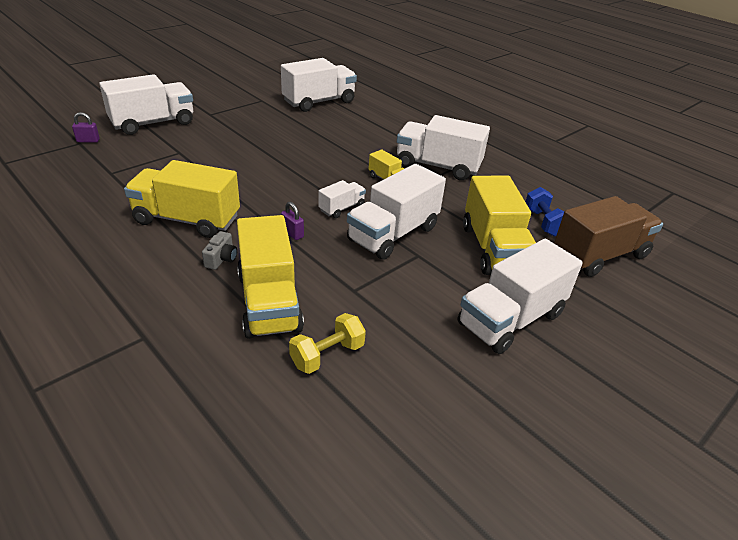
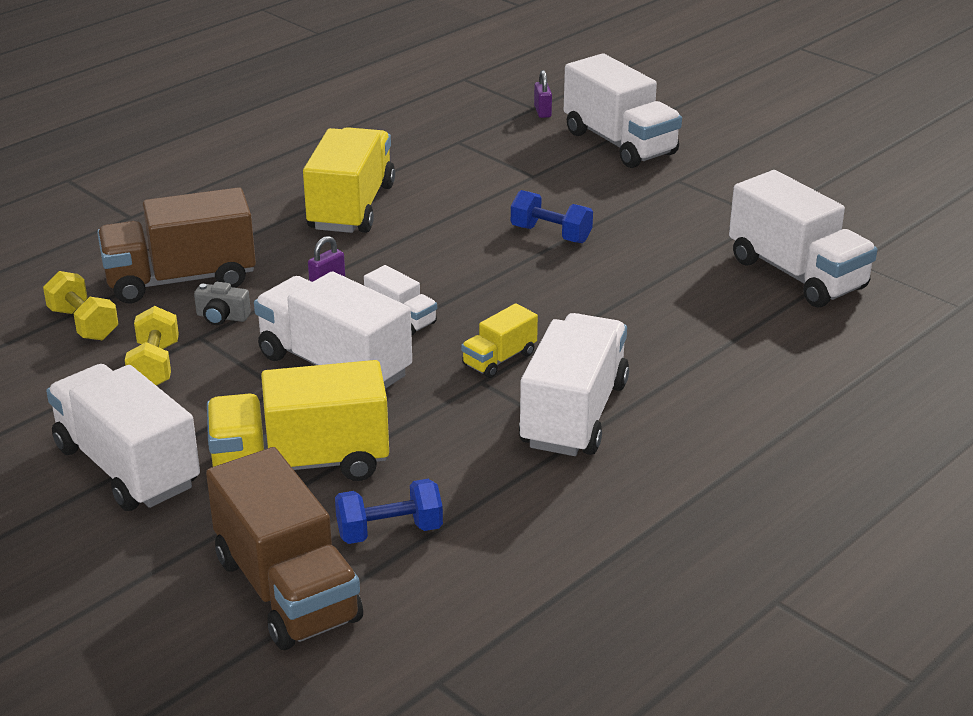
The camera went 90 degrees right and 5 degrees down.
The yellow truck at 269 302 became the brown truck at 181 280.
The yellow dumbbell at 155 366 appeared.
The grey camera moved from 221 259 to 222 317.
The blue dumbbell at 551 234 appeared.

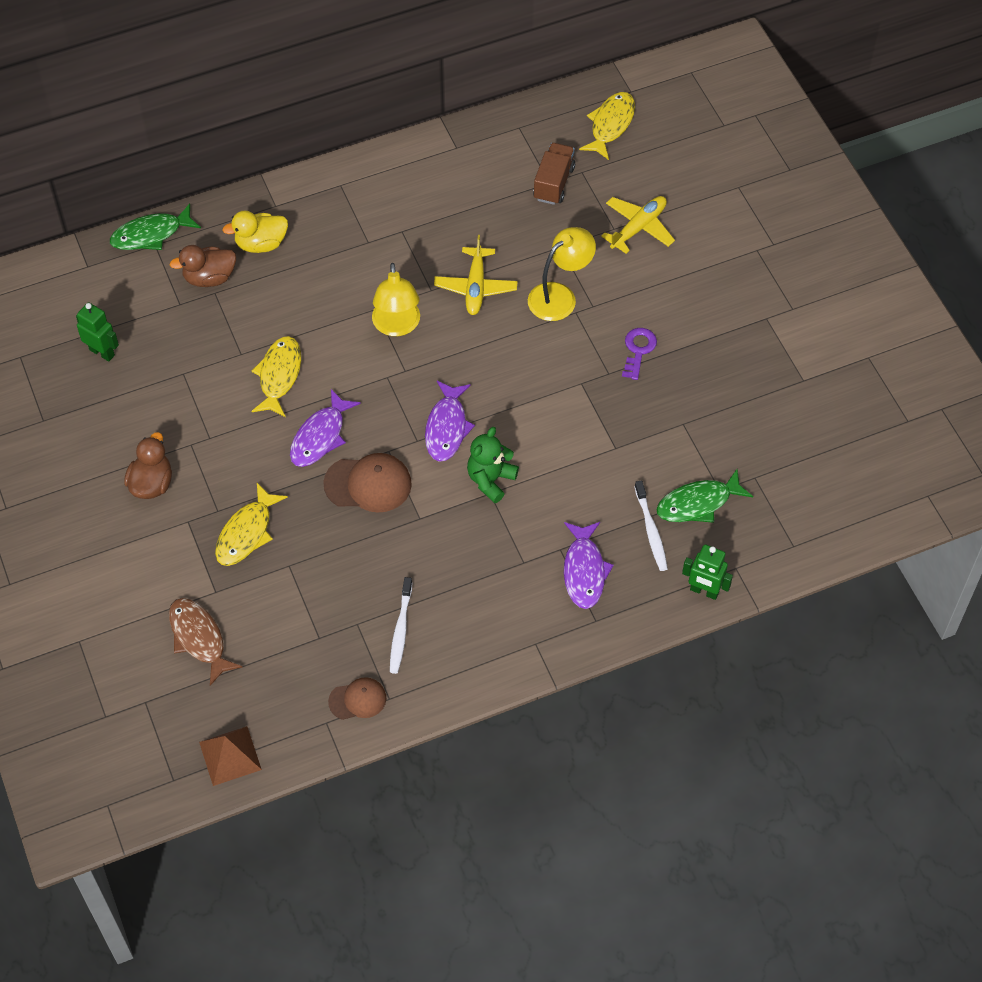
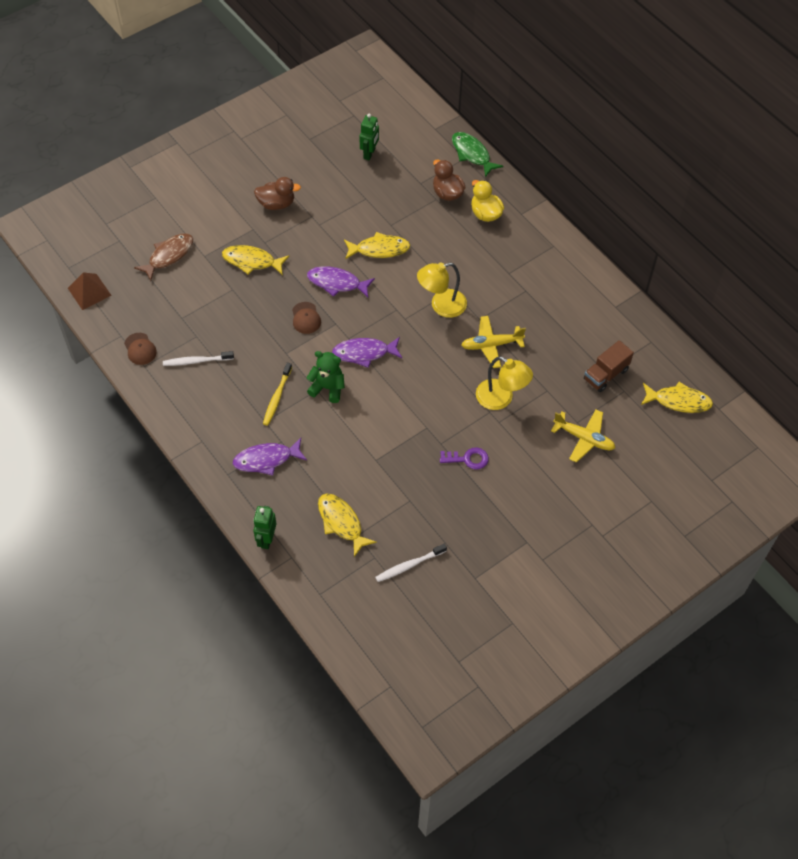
The camera went 75 degrees right and 0 degrees up.
The yellow toothbrush at 277 397 appeared.
The brown cap at 368 484 changed to 0.62 times the size.
The green fish at 698 503 became the yellow fish at 341 522.
The white toothbrush moved from 651 530 to 409 565.
The brown truck at 553 183 turned 135 degrees clockwise.

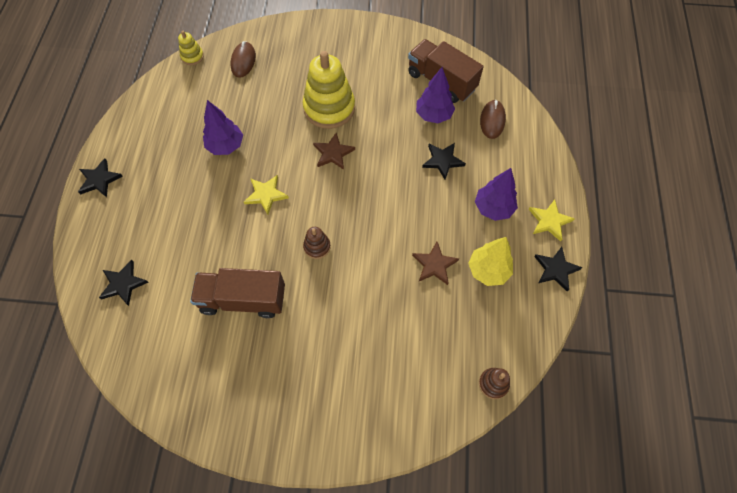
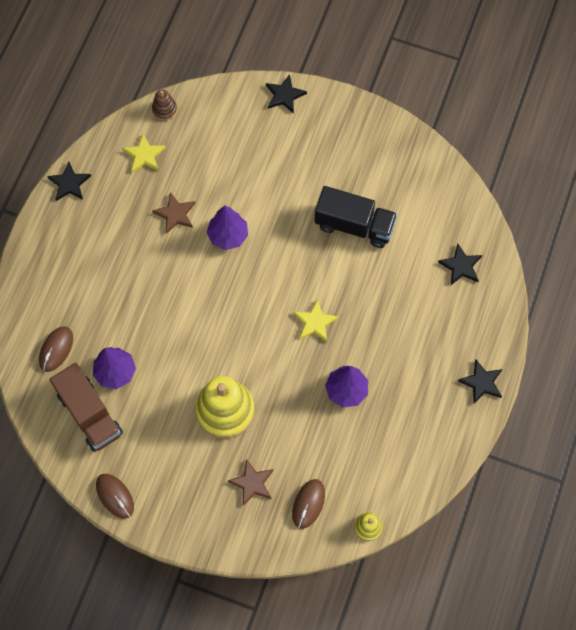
The camera went 165 degrees left and 5 degrees up.
The brown mouse at 115 496 appeared.
The yellow star moved from 549 221 to 144 155.
The purple tree moved from 493 208 to 228 236.
The brown star moved from 333 153 to 252 483.
The black star moved from 443 161 to 284 95.
The brown truck at 243 299 became the black truck at 354 225.
The brown stacking toy at 317 247 disappeared.
The yellow tree at 488 270 disappeared.

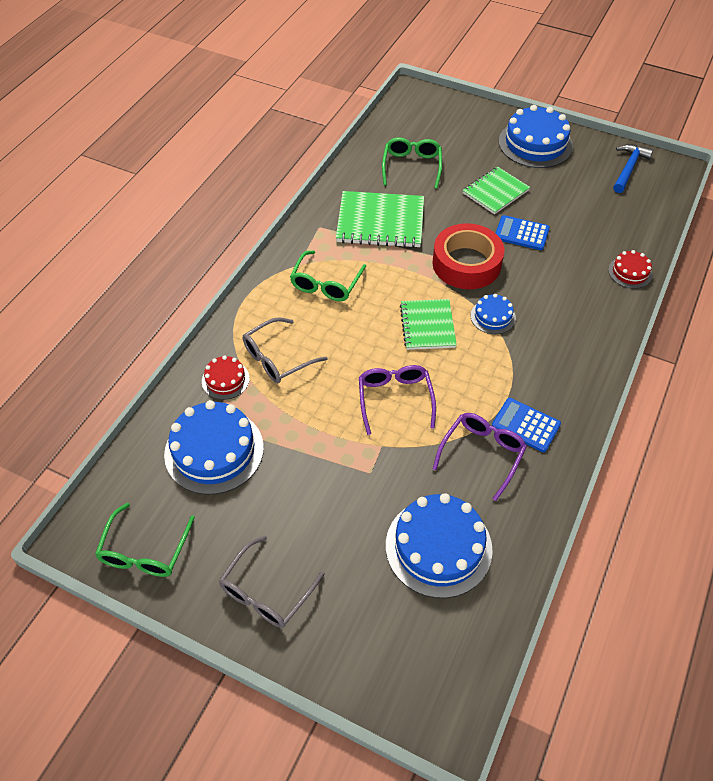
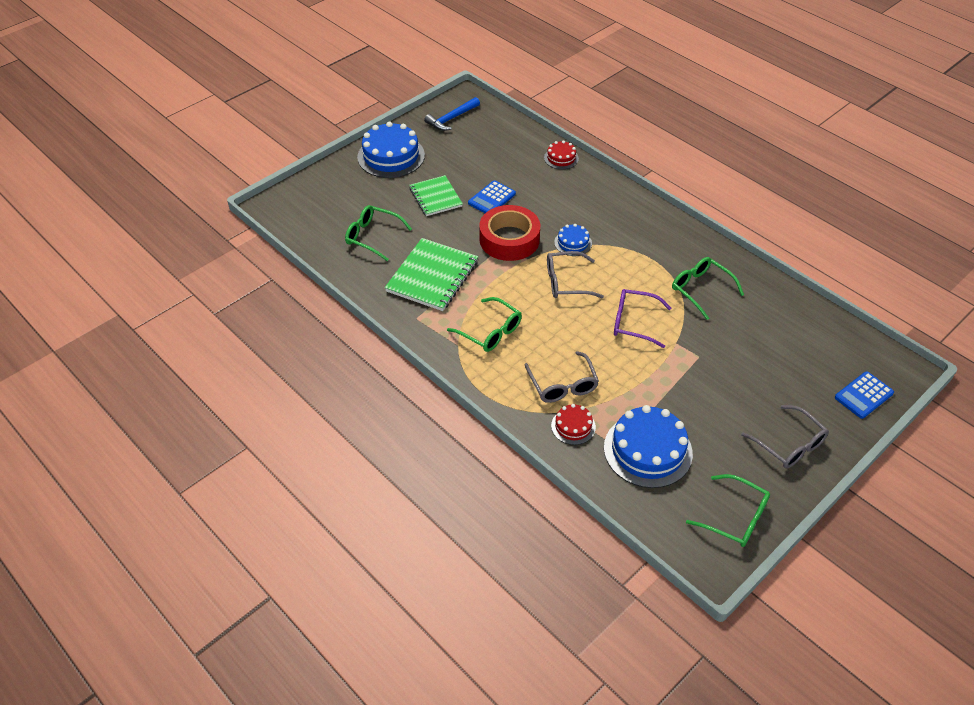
The camera went 70 degrees left and 5 degrees down.
The blue hammer at 628 168 turned 90 degrees counterclockwise.
The green notebook at 427 326 was replaced by the grey glasses at 566 282.
The purple glasses at 482 454 became the green glasses at 701 290.
The blue calculator moved from 526 425 to 863 395.
The blue cake at 438 547 disappeared.

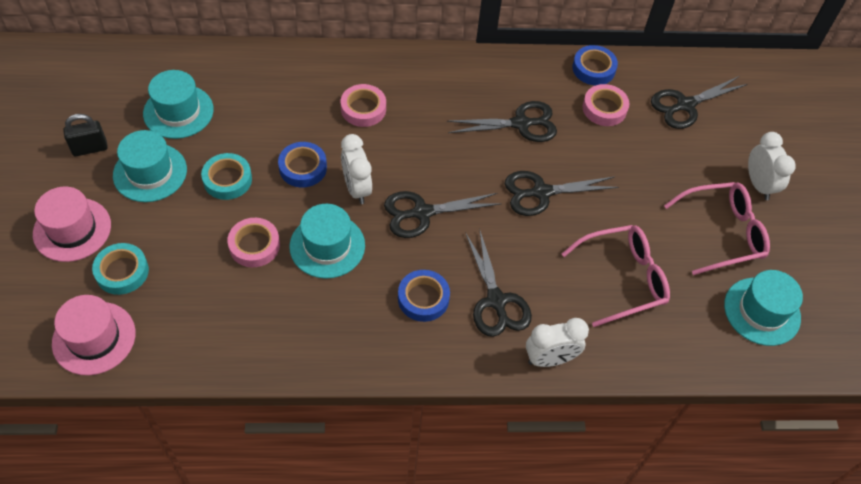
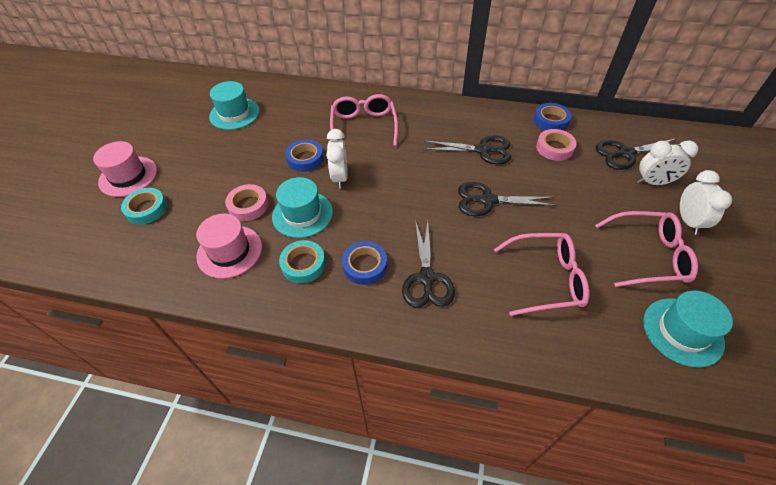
The camera went 20 degrees right and 5 degrees down.
The pink hat moved from 94 338 to 229 251.
The turquoise tape moved from 227 180 to 303 264.
The pink tape at 363 109 was replaced by the pink glasses at 364 127.
The white clock moved from 550 359 to 653 182.
The black padlock at 90 148 disappeared.
The turquoise hat at 150 172 disappeared.
The black scissors at 422 213 disappeared.

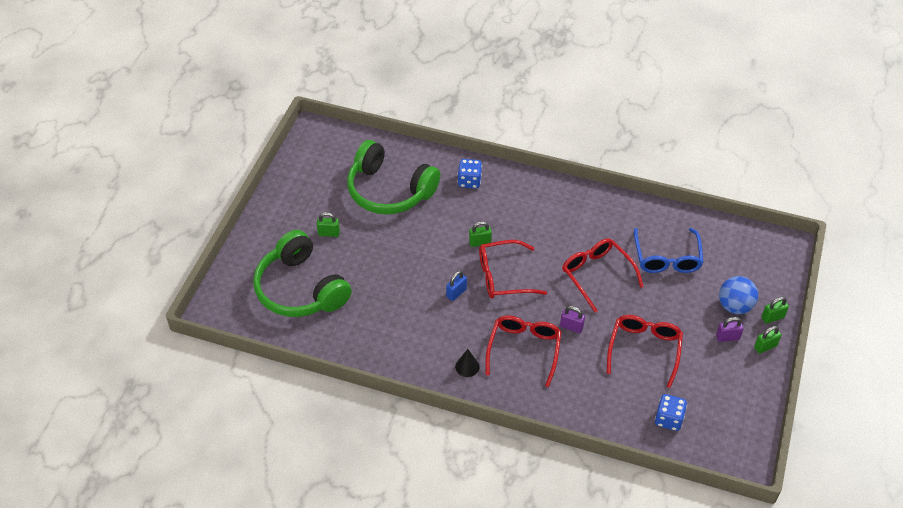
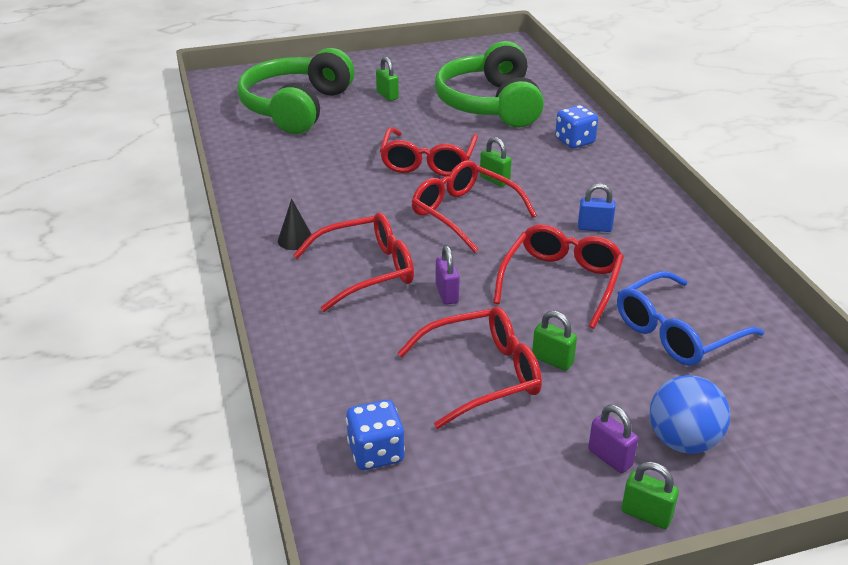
The camera went 55 degrees right and 15 degrees down.
The red glasses at 428 162 appeared.
The green padlock moved from 772 317 to 552 360.
The blue padlock moved from 456 293 to 594 228.

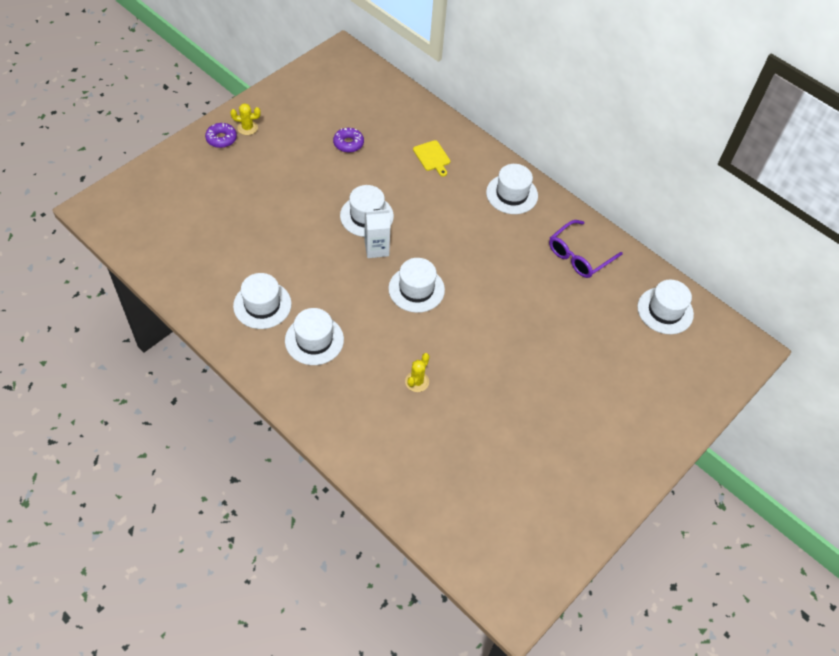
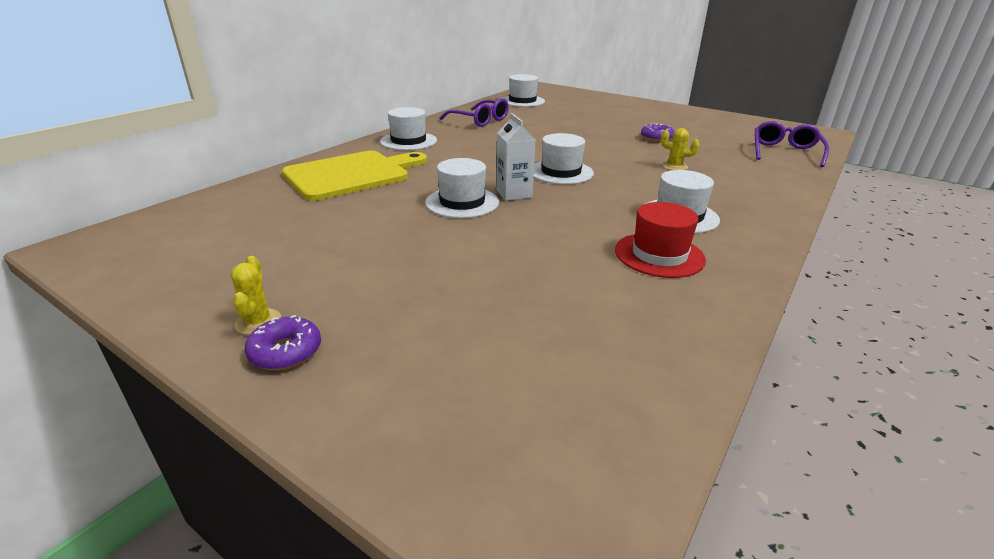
The camera went 95 degrees left and 25 degrees down.
The yellow cutting board at 432 157 changed to 2.37 times the size.
The white hat at 262 305 became the red hat at 659 255.
The purple donut moved from 348 143 to 656 138.
The purple glasses at 785 152 appeared.

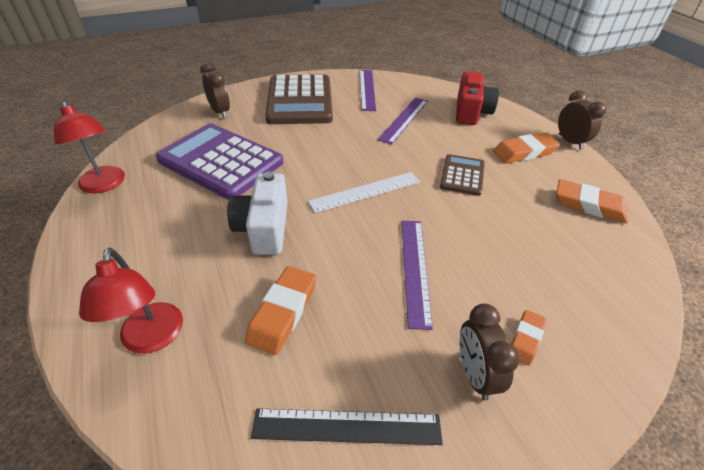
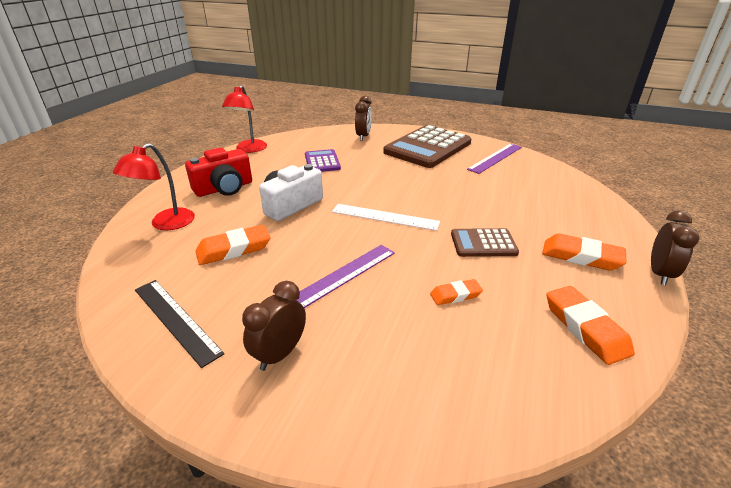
The camera went 45 degrees right and 10 degrees down.
The red camera moved from 471 112 to 224 188.
The purple calculator at 221 161 changed to 0.51 times the size.
The orange eraser moved from 526 339 to 455 295.
The brown calculator at 462 175 turned 150 degrees counterclockwise.
The purple ruler at 404 119 disappeared.

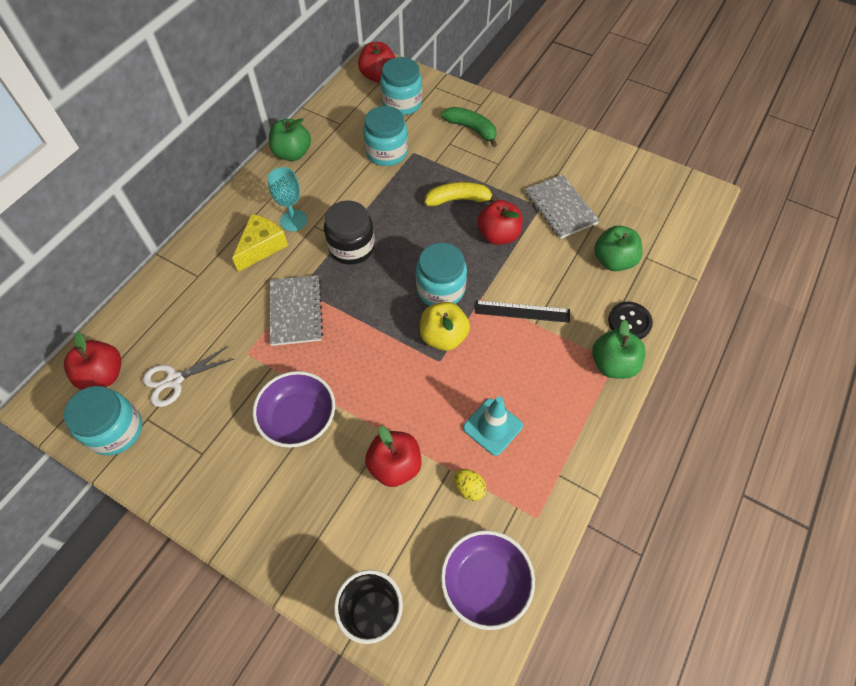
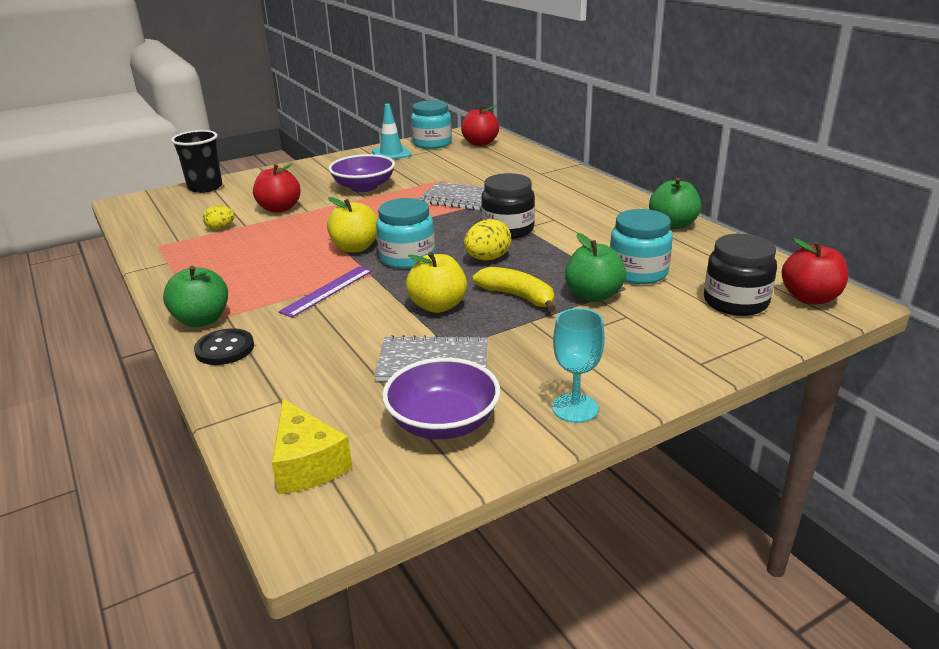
The camera went 120 degrees right and 30 degrees down.
The yellow cheese moved from 262 247 to 307 464.
The black ruler at 522 311 became the purple ruler at 327 291.
The turquoise traffic cone moved from 492 427 to 391 153.
The purple bowl moved from 485 583 to 443 423.
The red apple at 498 235 became the yellow apple at 438 306.
The yellow egg at 487 258 appeared.
The yellow banana at 458 199 turned 75 degrees counterclockwise.
The turquoise goblet moved from 293 220 to 575 408.
The green apple moved from 613 261 to 593 295.
The turquoise jar at 402 103 became the black jar at 735 302.
The white scissors at 174 380 disappeared.
The green banana at 471 129 disappeared.

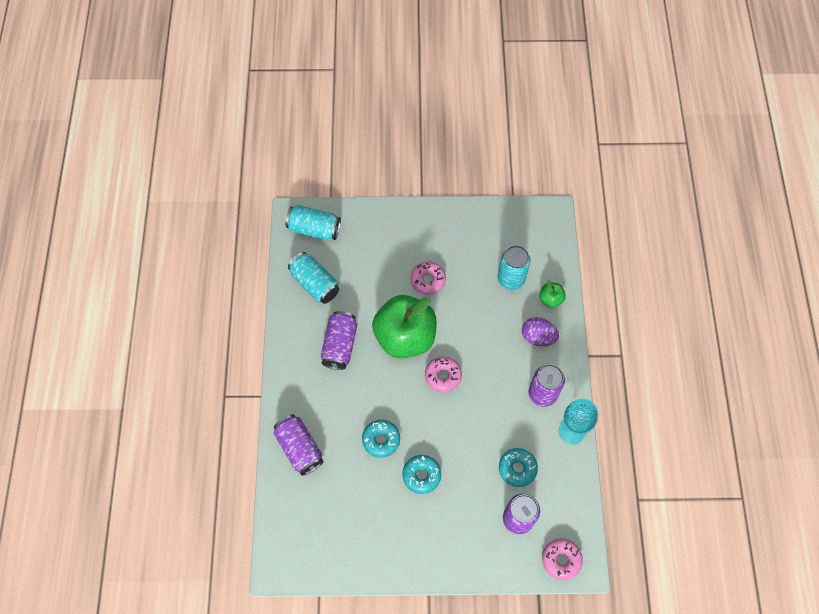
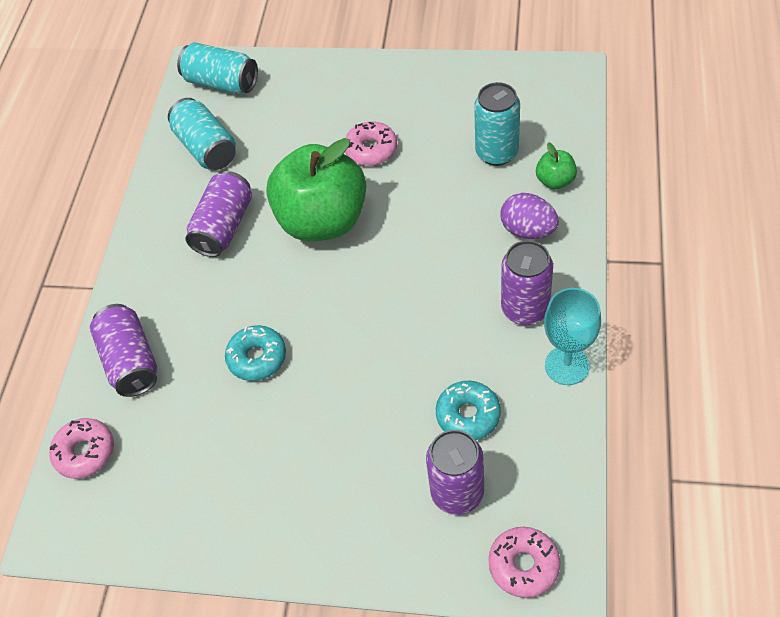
The camera went 15 degrees right and 10 degrees down.
The pink donut moved from 443 376 to 85 452.
The turquoise donut at 421 475 disappeared.

